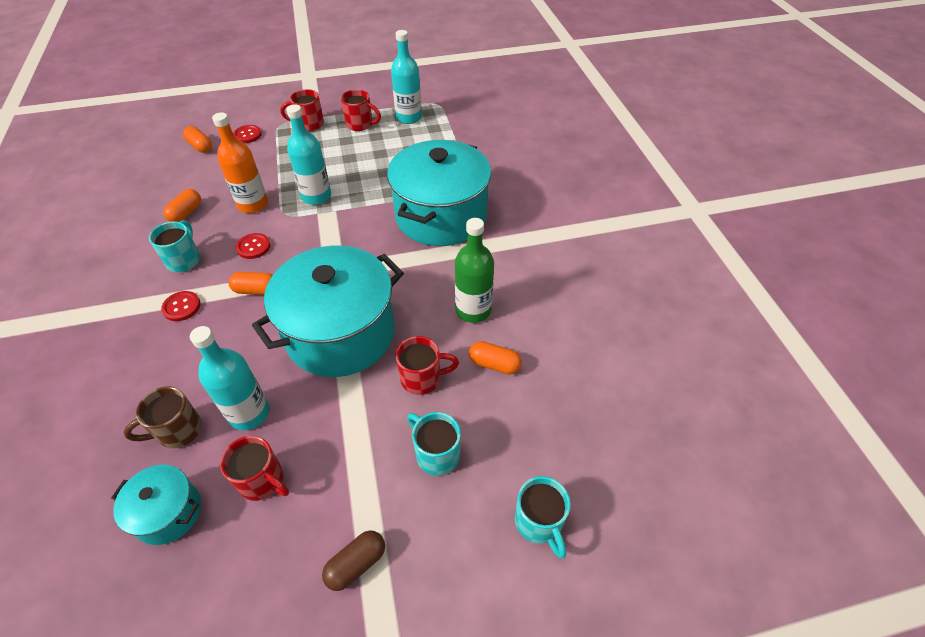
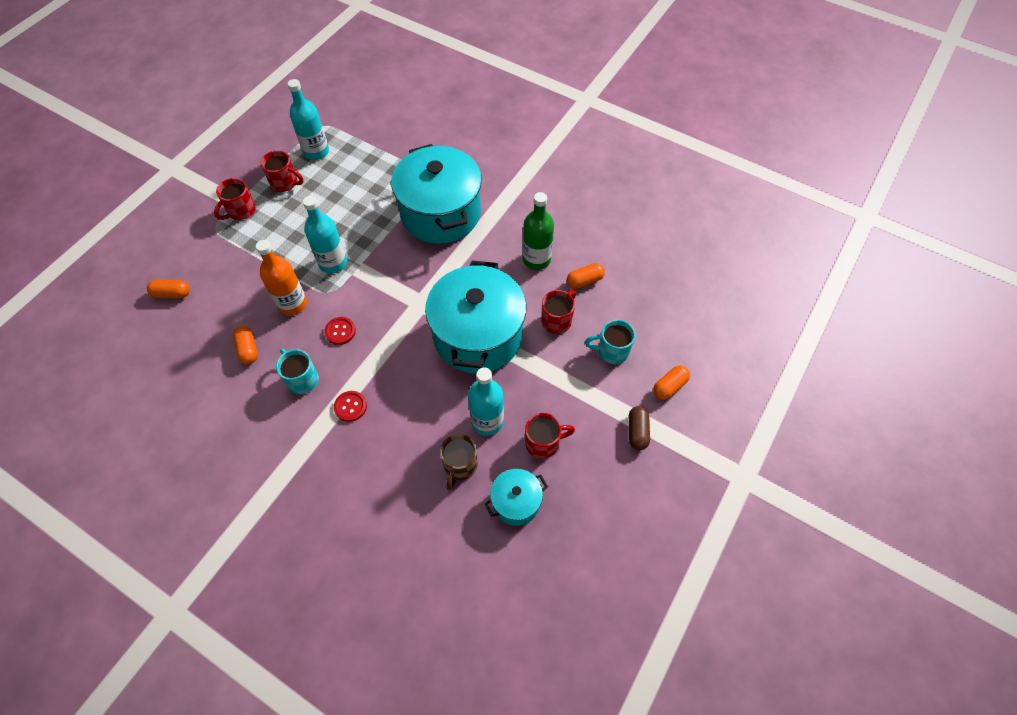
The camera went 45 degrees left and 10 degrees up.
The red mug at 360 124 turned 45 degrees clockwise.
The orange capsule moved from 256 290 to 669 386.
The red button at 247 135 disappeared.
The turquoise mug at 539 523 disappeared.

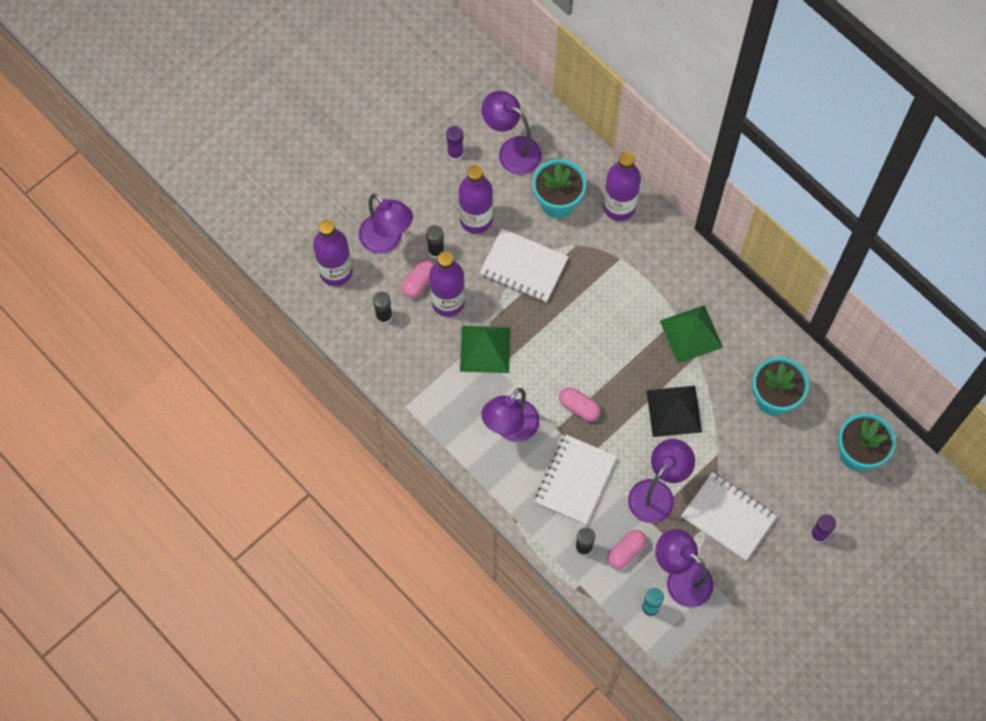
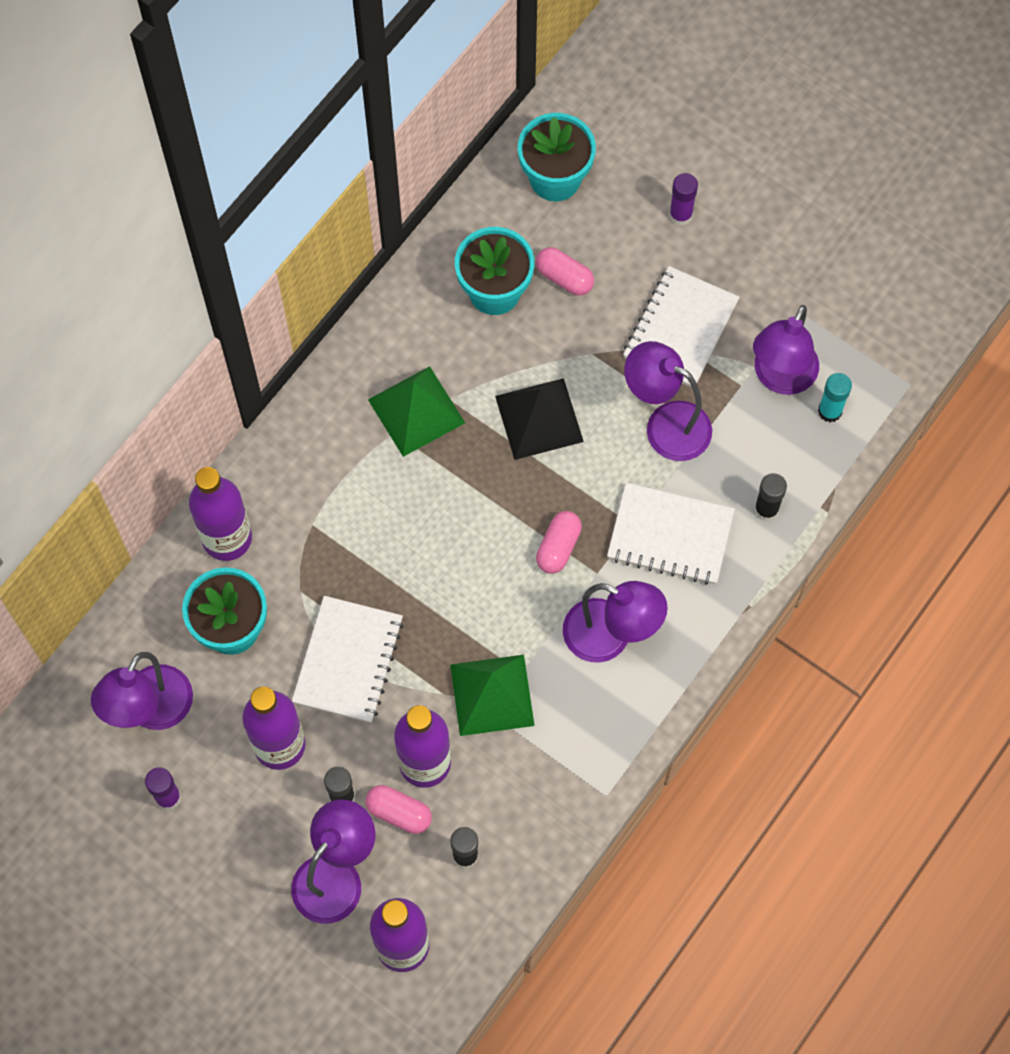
The camera went 100 degrees left and 0 degrees up.
The pink capsule moved from 626 552 to 564 278.

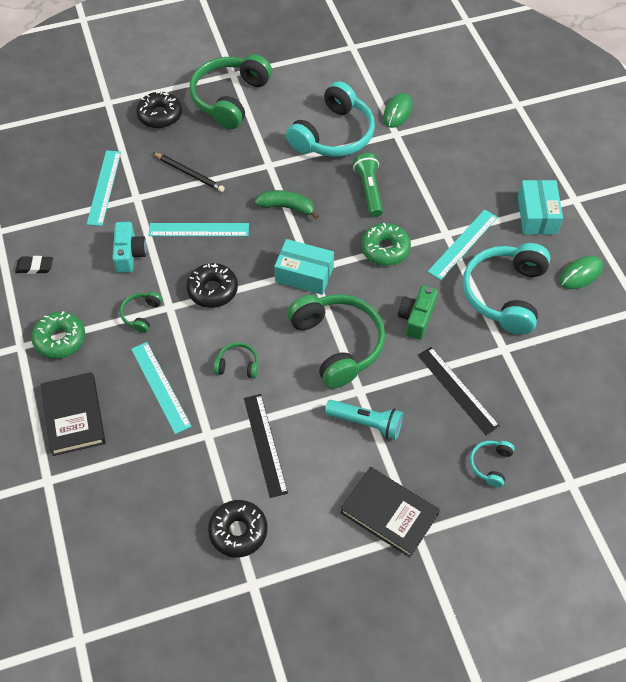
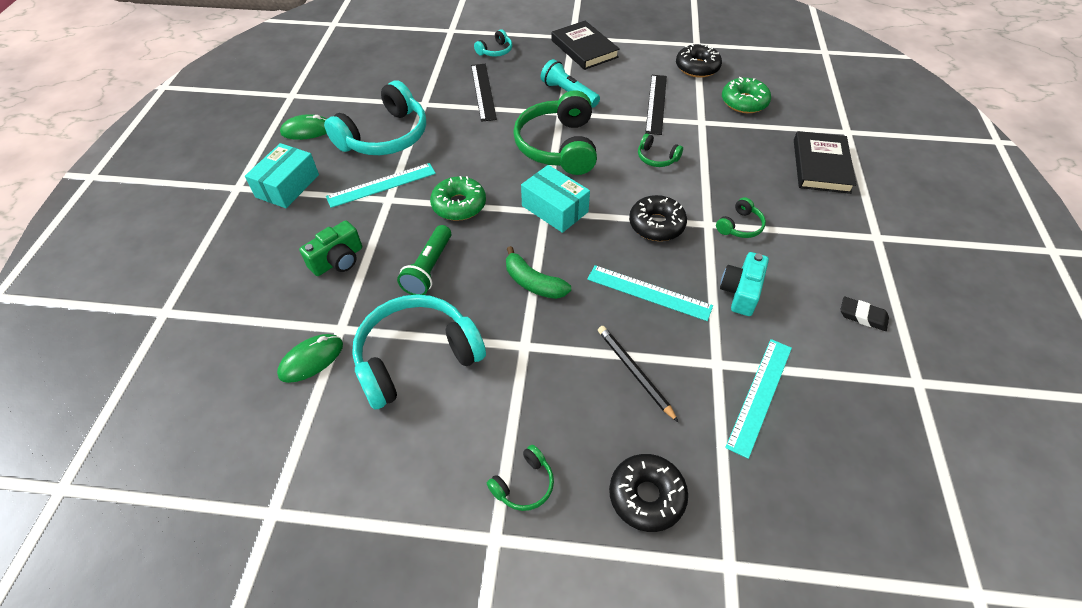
The camera went 155 degrees left and 5 degrees down.
The green camera moved from 416 318 to 338 260.
The green headphones at 229 98 changed to 0.45 times the size.
The green donut moved from 60 339 to 744 102.
The turquoise ruler at 160 387 disappeared.

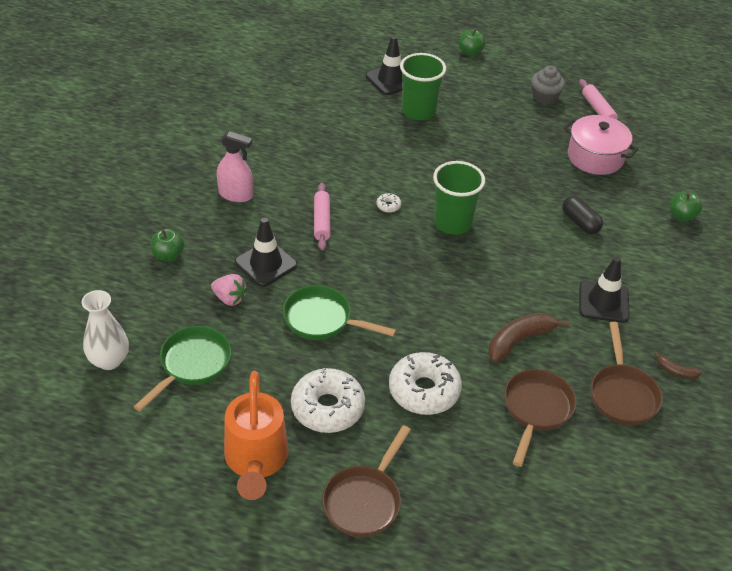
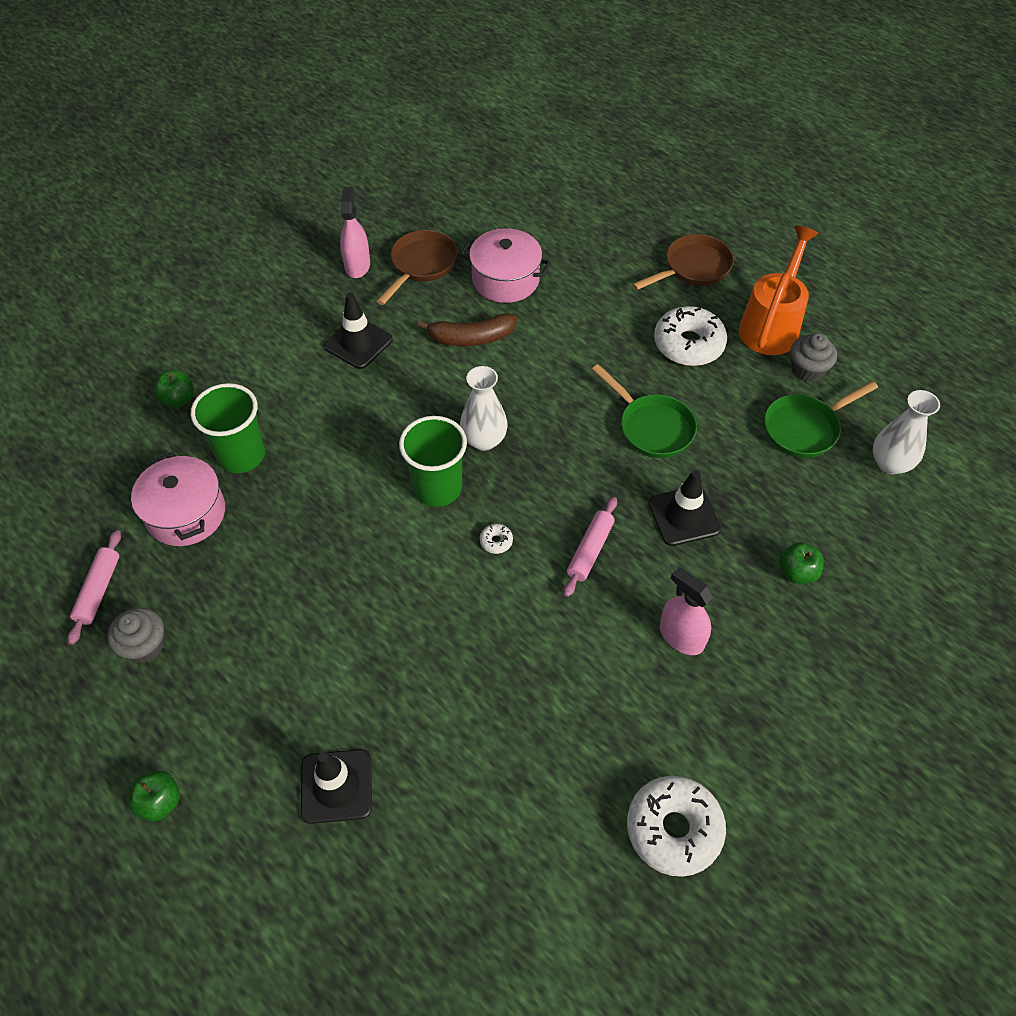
The camera went 150 degrees left and 10 degrees up.
The green cup moved from 418 111 to 241 455.
The brown banana at 676 371 was replaced by the pink spray bottle at 357 265.
The white vase at 484 440 appeared.
The brown pan at 536 410 was replaced by the pink pot at 505 280.
The white donut moved from 424 391 to 673 829.
The grey cupcake at 807 370 appeared.
The pink strawberry at 229 298 disappeared.
The black capsule at 580 222 disappeared.

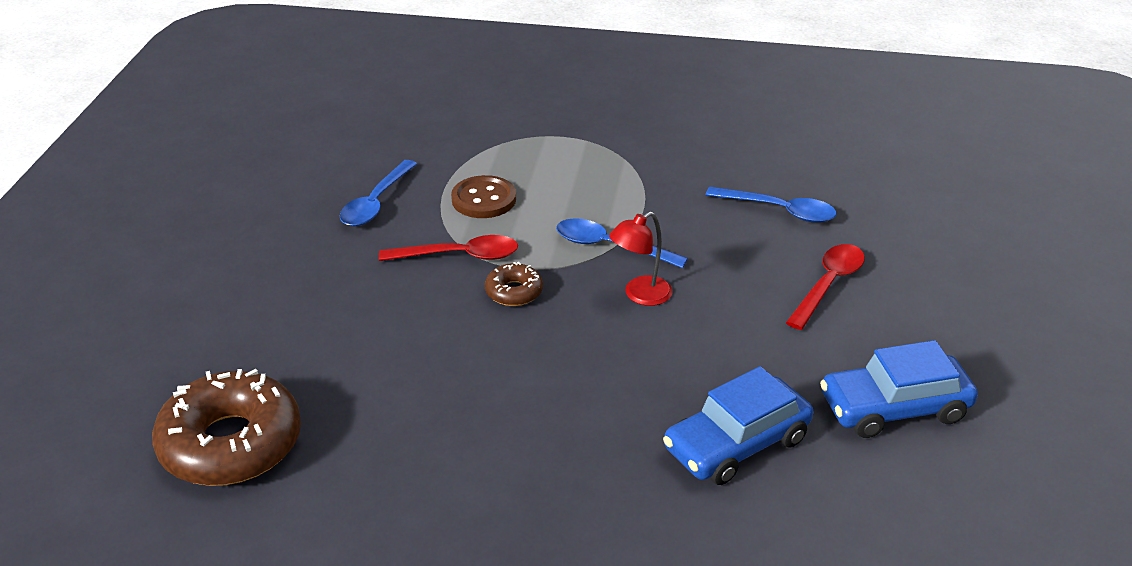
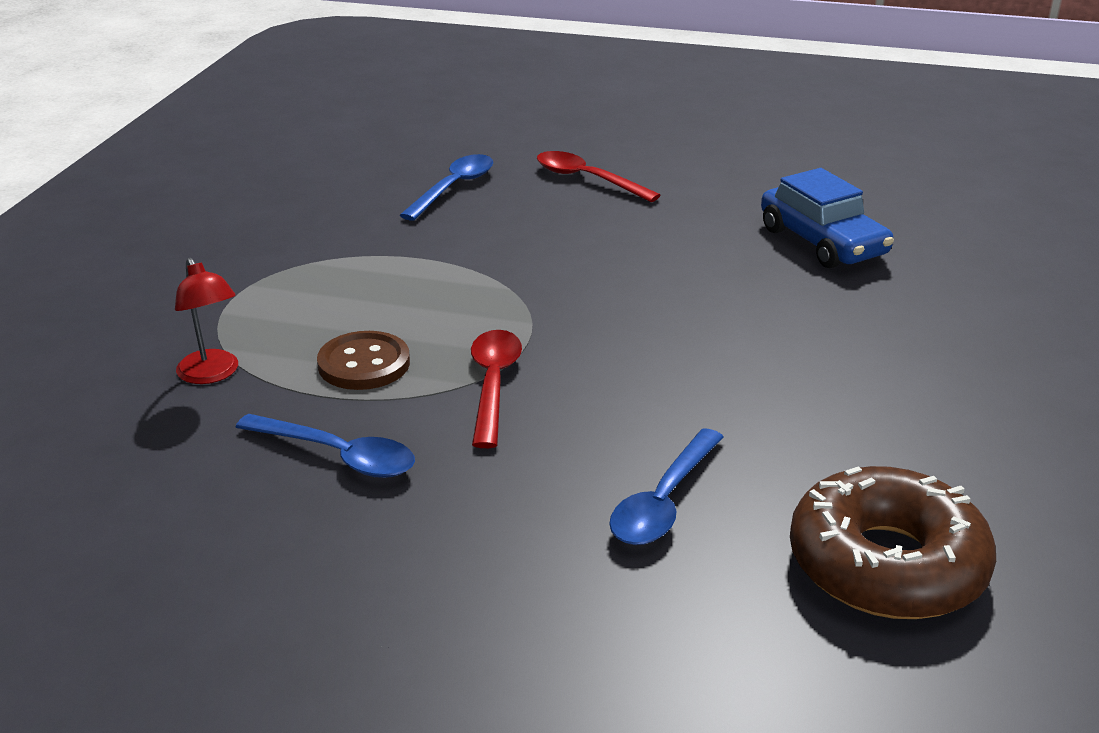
The camera went 85 degrees left and 5 degrees down.
The red lamp moved from 640 295 to 212 374.
The blue spoon moved from 611 247 to 664 501.
The brown donut at 514 292 disappeared.
The blue car at 894 408 disappeared.

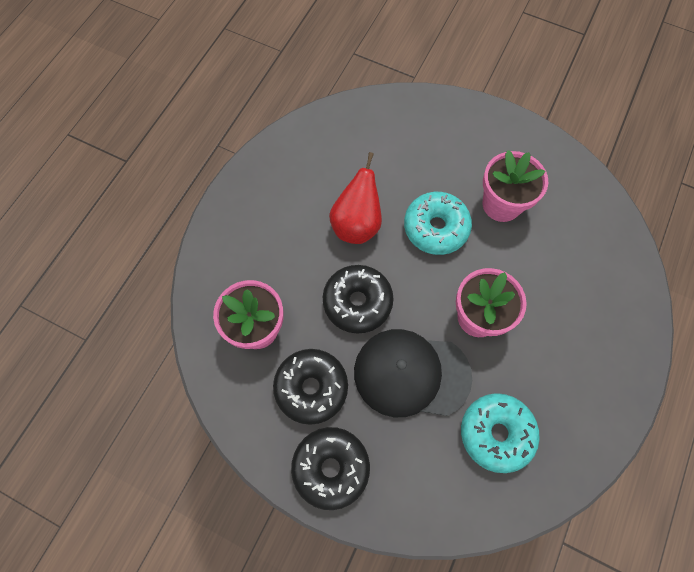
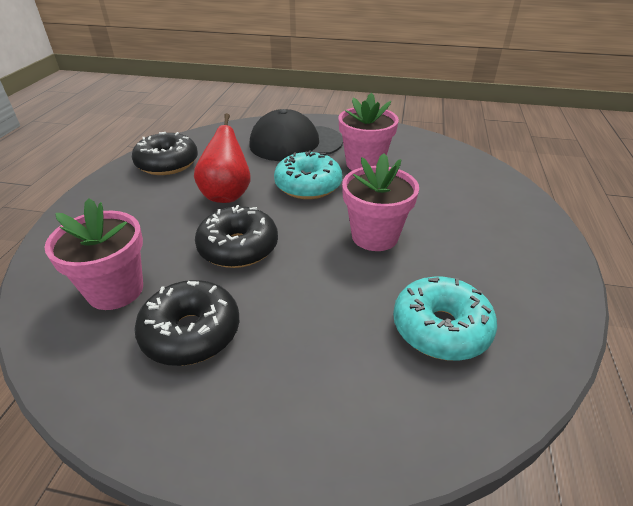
The camera went 15 degrees left and 30 degrees down.
The black donut moved from 331 468 to 167 163.
The black cap moved from 411 374 to 295 143.

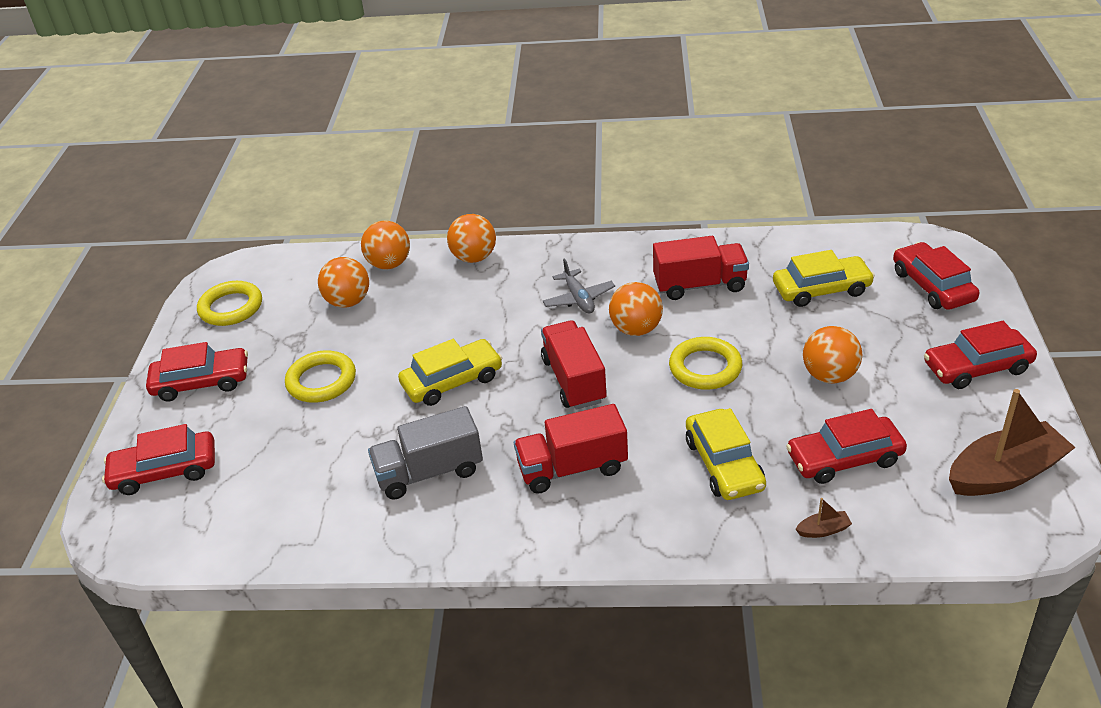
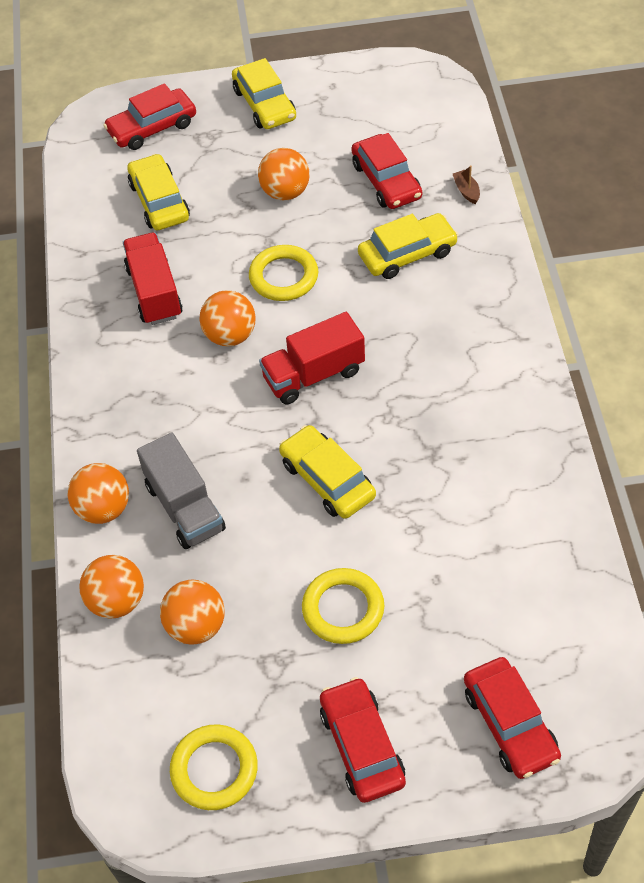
The camera went 100 degrees left and 15 degrees up.
The grey truck moved from 429 472 to 185 507.
The red car at 977 367 became the yellow car at 264 104.
The red truck at 572 468 disappeared.
The grey plane at 578 299 disappeared.
The brown boat at 1005 473 disappeared.

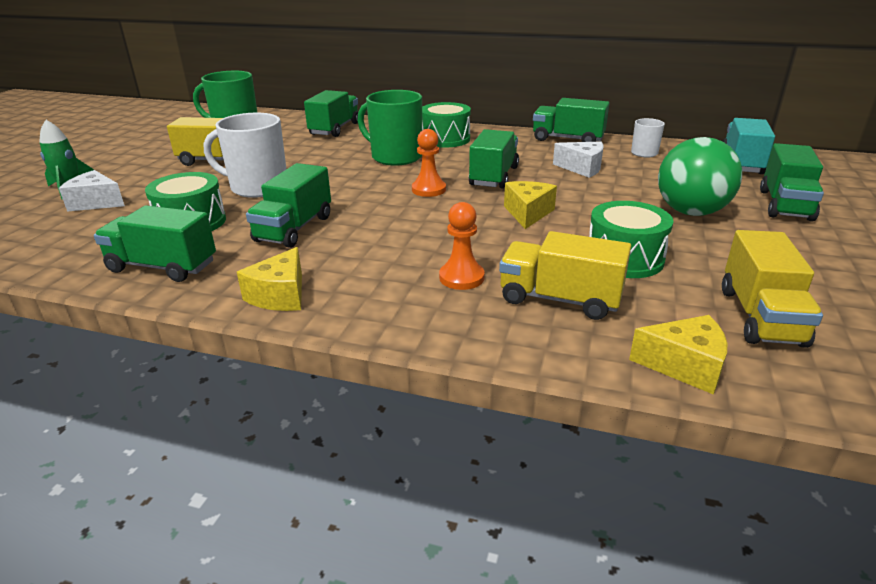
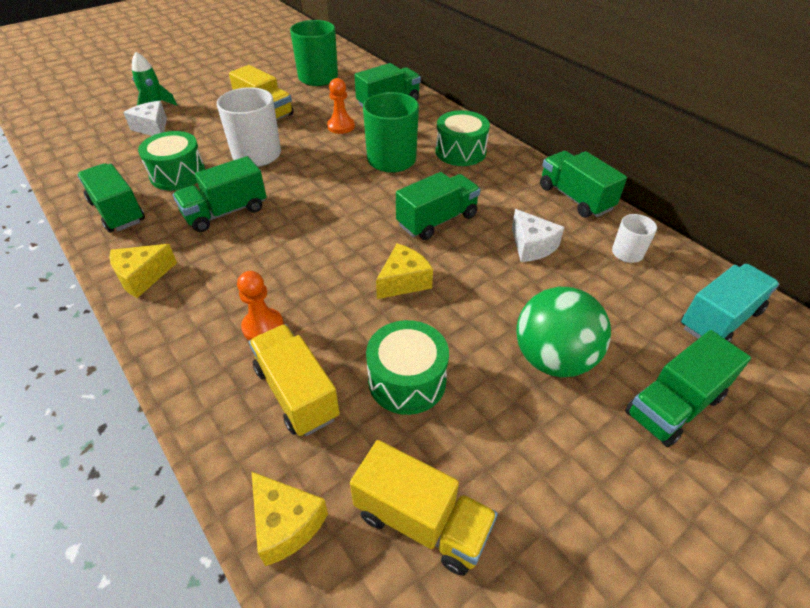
The camera went 35 degrees right and 15 degrees up.
The orange pawn moved from 429 189 to 341 126.
The yellow truck at 760 316 turned 105 degrees counterclockwise.

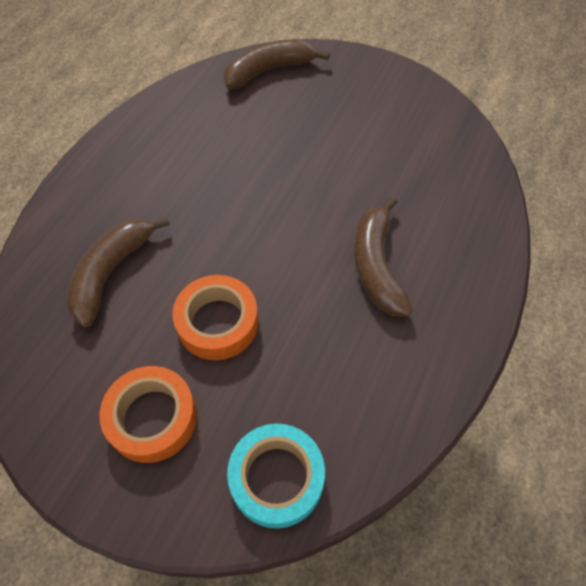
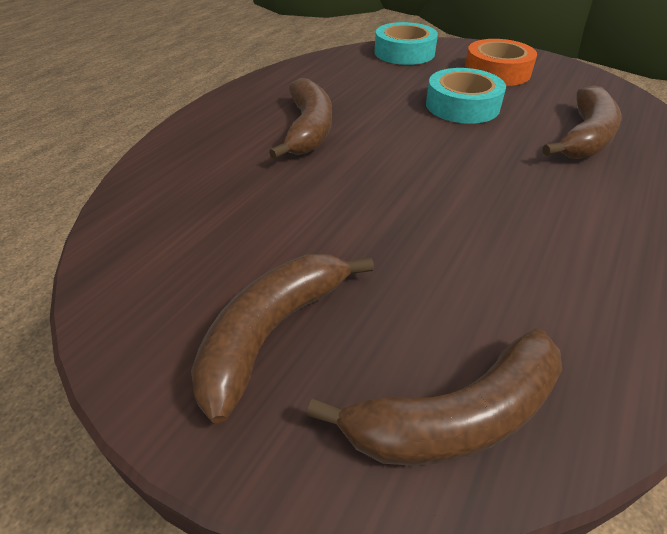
The camera went 175 degrees left and 15 degrees down.
The brown banana at 272 331 appeared.
The orange tape at 217 323 became the turquoise tape at 462 105.

